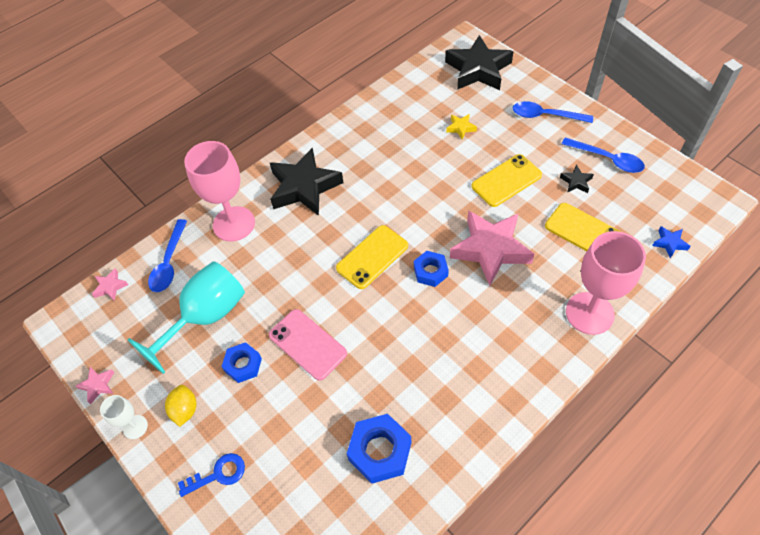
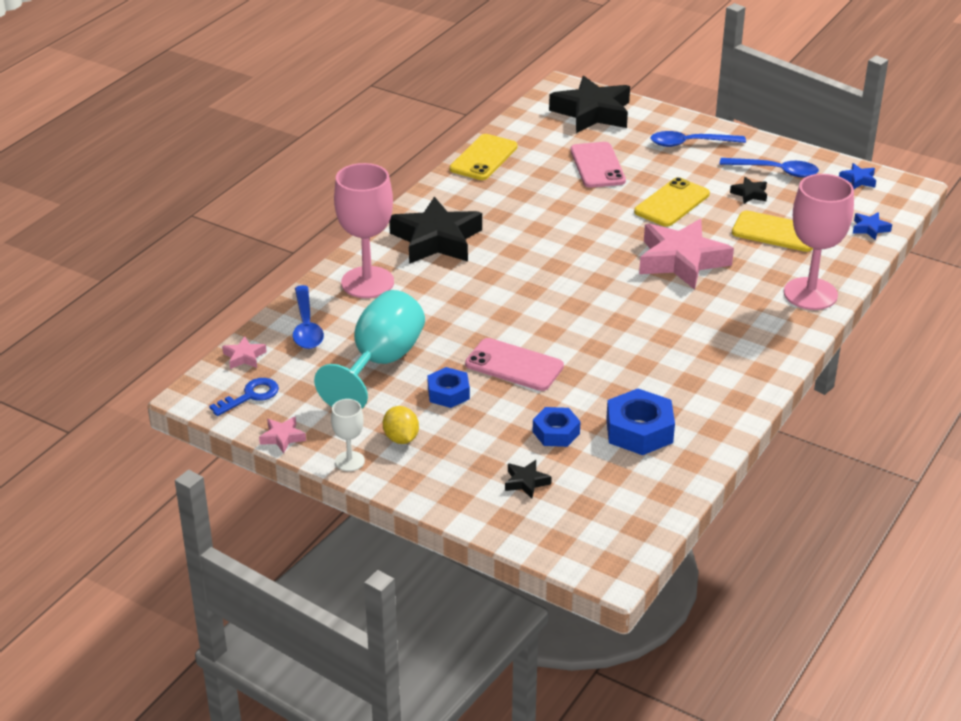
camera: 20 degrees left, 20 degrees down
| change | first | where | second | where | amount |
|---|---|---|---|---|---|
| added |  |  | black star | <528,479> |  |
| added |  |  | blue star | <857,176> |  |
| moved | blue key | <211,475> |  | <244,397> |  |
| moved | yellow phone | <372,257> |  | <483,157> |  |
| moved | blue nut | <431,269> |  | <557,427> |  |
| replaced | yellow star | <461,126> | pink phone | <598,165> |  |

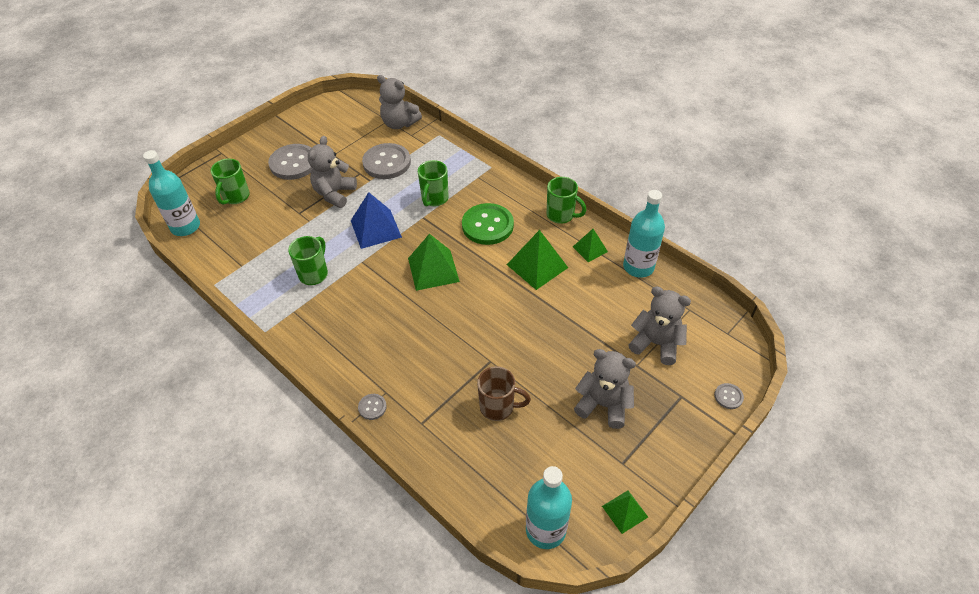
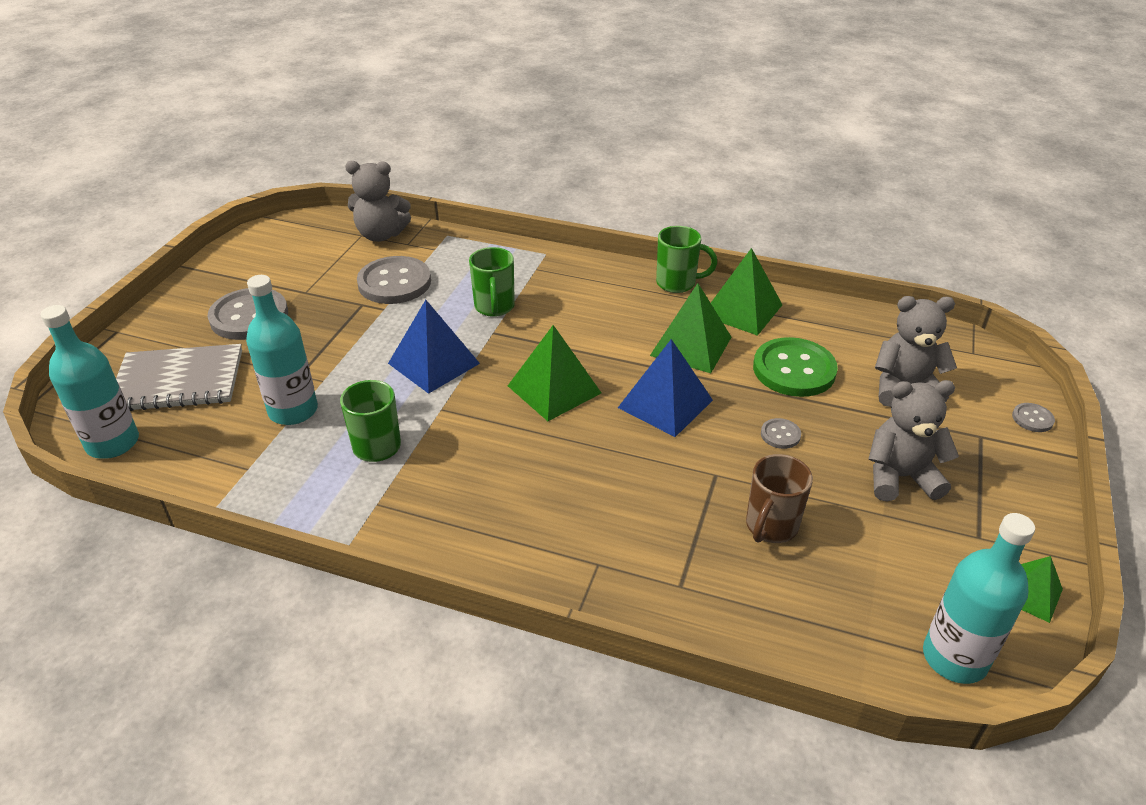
camera: 25 degrees left, 10 degrees down
| change | first | where | second | where | amount |
|---|---|---|---|---|---|
| removed | grey teddy bear | <332,172> |  |  |  |
| added |  |  | blue pyramid | <665,388> |  |
| moved | grey button | <372,407> |  | <781,433> |  |
| moved | green button | <488,224> |  | <795,367> |  |
| moved | turquoise bottle | <644,234> |  | <282,350> |  |
| replaced | green mug | <230,182> | grey notebook | <179,377> |  |
| turned | brown mug | <504,393> |  | <779,498> | 135 degrees clockwise |
| resized | green pyramid | <590,245> |  | <746,292> | x1.70 |

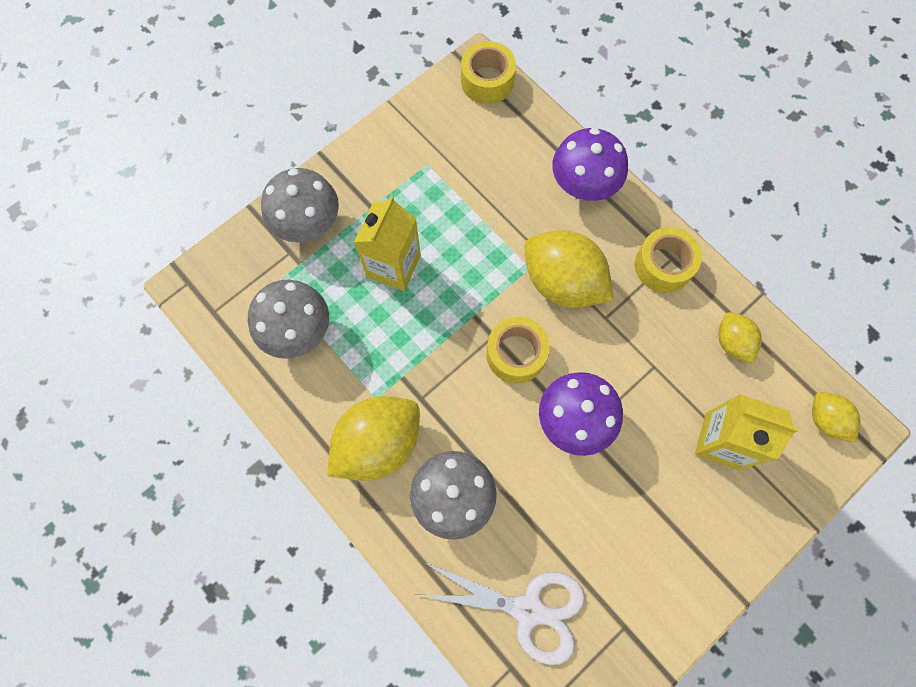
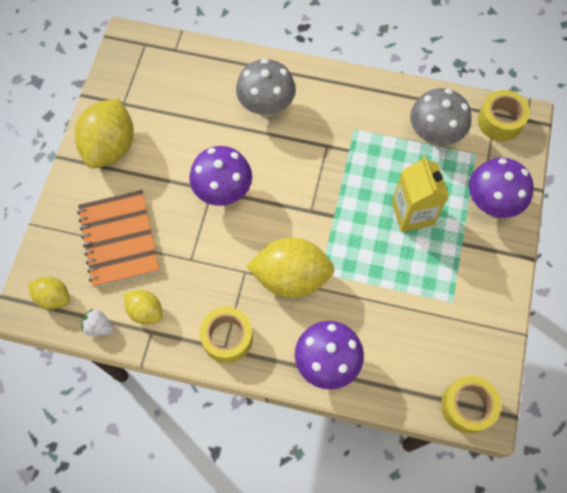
camera: 145 degrees right, 5 degrees down
| change | first | where | second | where | amount |
|---|---|---|---|---|---|
| removed | white scissors | <501,613> |  |  |  |
| added |  |  | white strawberry | <97,322> |  |
| moved | yellow lemon | <373,438> |  | <104,133> |  |
| moved | yellow tape | <518,350> |  | <504,115> |  |
| replaced | yellow carton | <747,432> | orange notebook | <118,239> |  |
| recoloured | grey mushroom | <300,205> | purple mushroom | <501,187> |  |

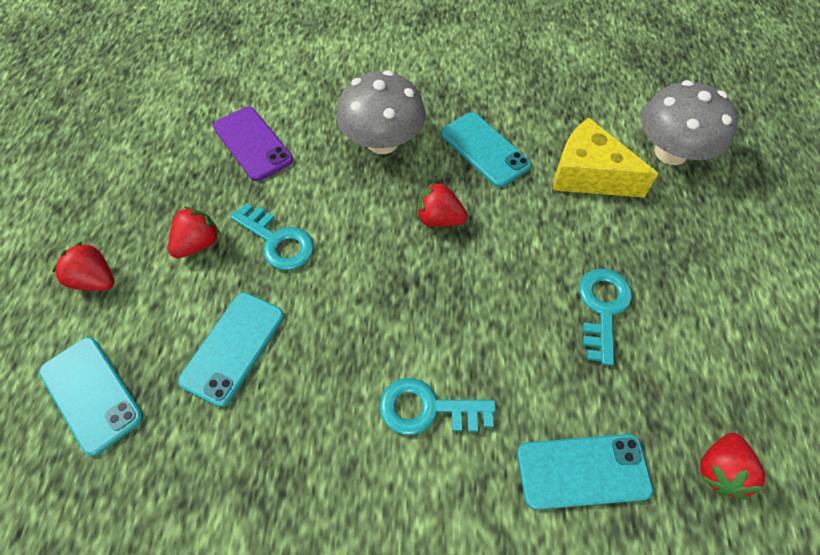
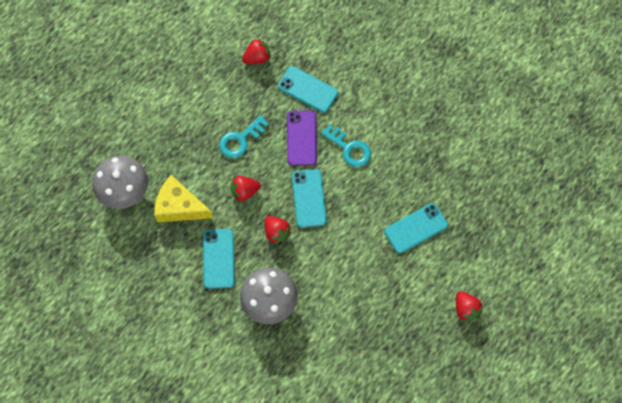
camera: 145 degrees left, 10 degrees up
| change | first | where | second | where | amount |
|---|---|---|---|---|---|
| removed | turquoise key | <272,236> |  |  |  |
| moved | turquoise phone | <91,396> |  | <309,198> |  |
| moved | red strawberry | <194,232> |  | <246,188> |  |
| moved | purple phone | <253,144> |  | <302,138> |  |
| turned | yellow cheese | <606,158> |  | <183,198> | 135 degrees clockwise |

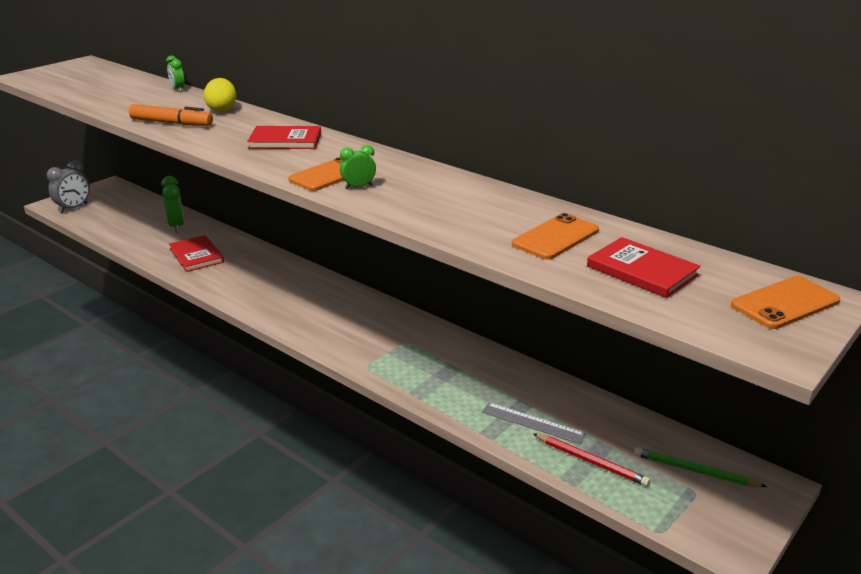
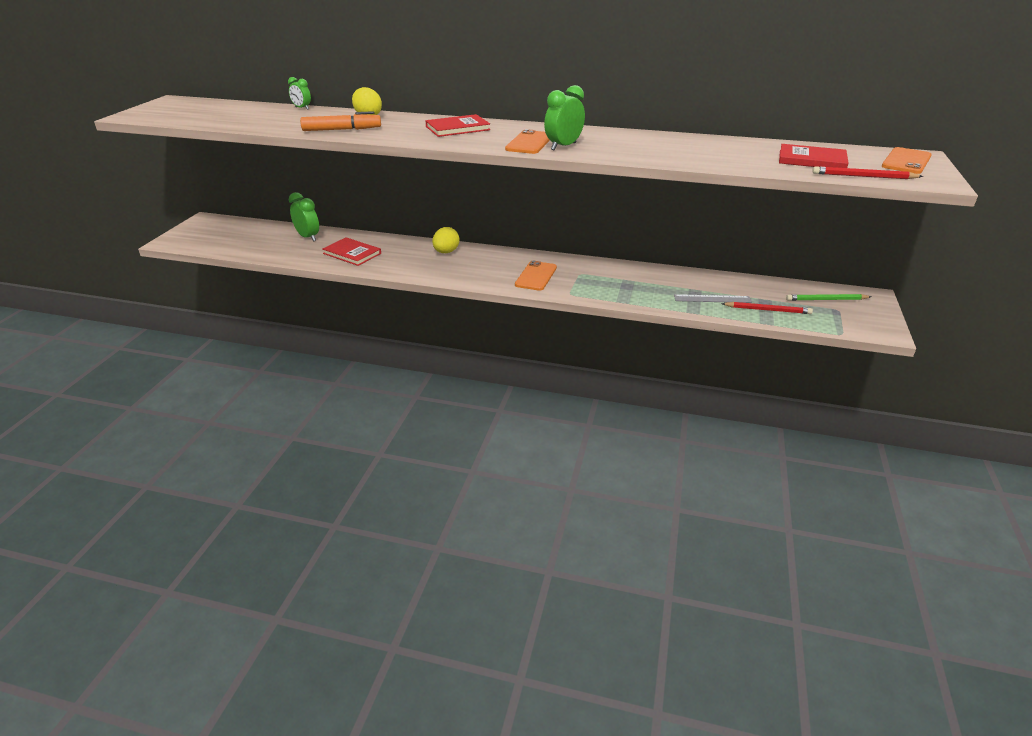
camera: 25 degrees left, 5 degrees up
| change | first | where | second | where | amount |
|---|---|---|---|---|---|
| removed | grey clock | <68,186> |  |  |  |
| added |  |  | yellow egg | <446,240> |  |
| added |  |  | red pencil | <867,172> |  |
| moved | orange phone | <555,236> |  | <536,276> |  |
| resized | green clock | <358,167> |  | <564,117> | x1.65 |

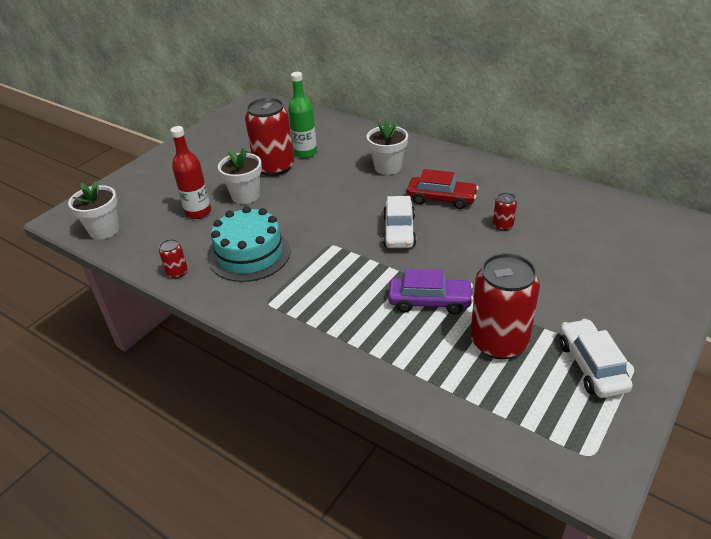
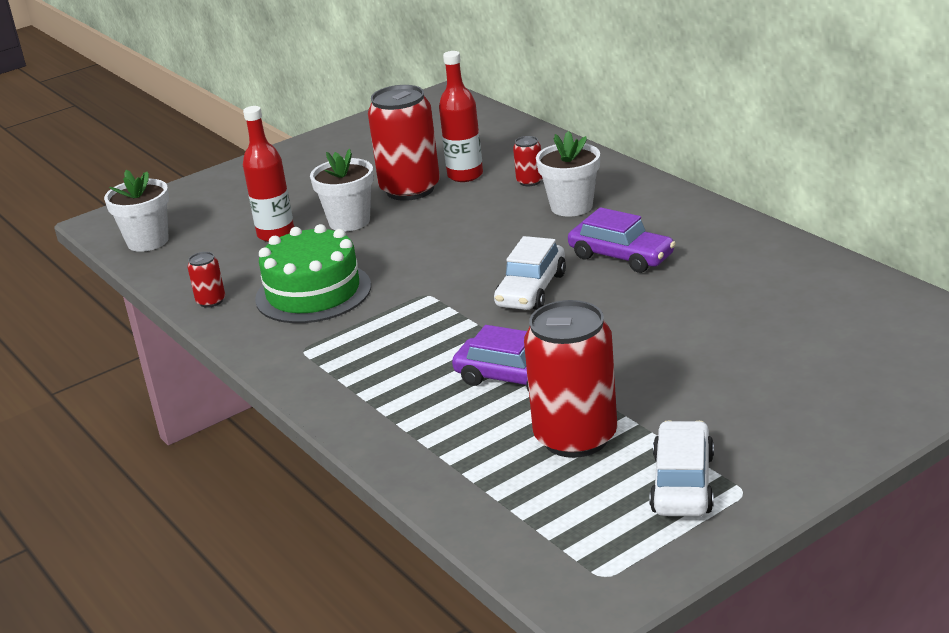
camera: 20 degrees right, 10 degrees down
| change | first | where | second | where | amount |
|---|---|---|---|---|---|
| moved | red can | <505,211> |  | <528,161> |  |
| recoloured | turquoise cake | <250,244> | green cake | <313,273> |  |
| recoloured | green bottle | <302,115> | red bottle | <461,116> |  |
| recoloured | red car | <442,189> | purple car | <622,240> |  |

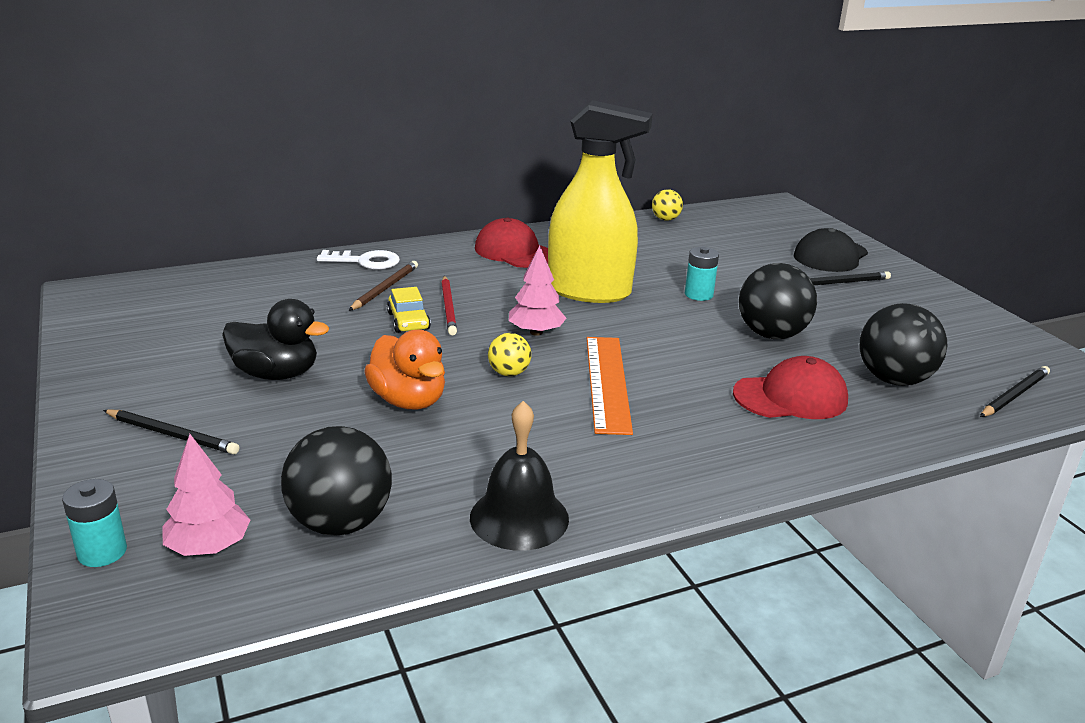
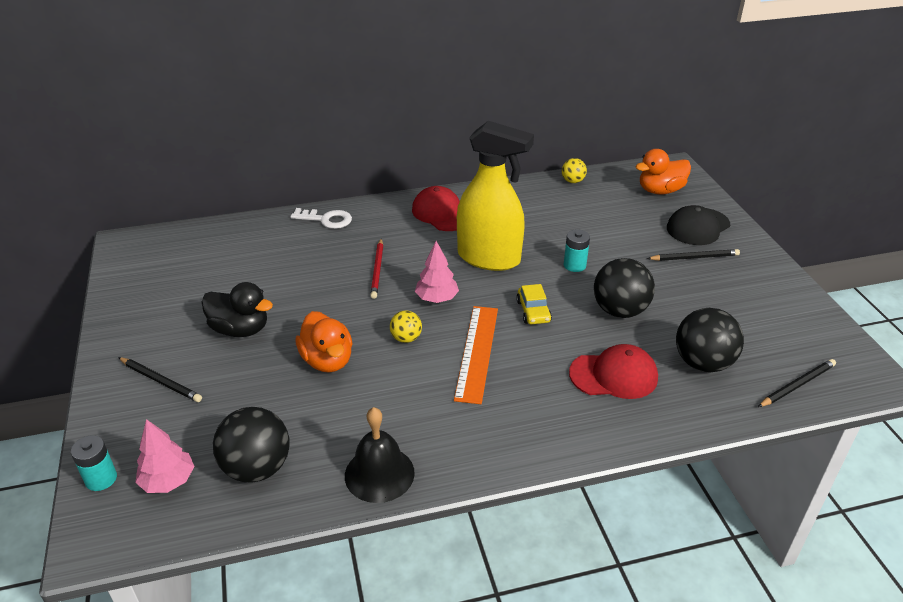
camera: 10 degrees right, 10 degrees up
| change | first | where | second | where | amount |
|---|---|---|---|---|---|
| removed | brown pencil | <383,286> |  |  |  |
| added |  |  | orange duck | <663,172> |  |
| moved | yellow car | <409,310> |  | <534,304> |  |

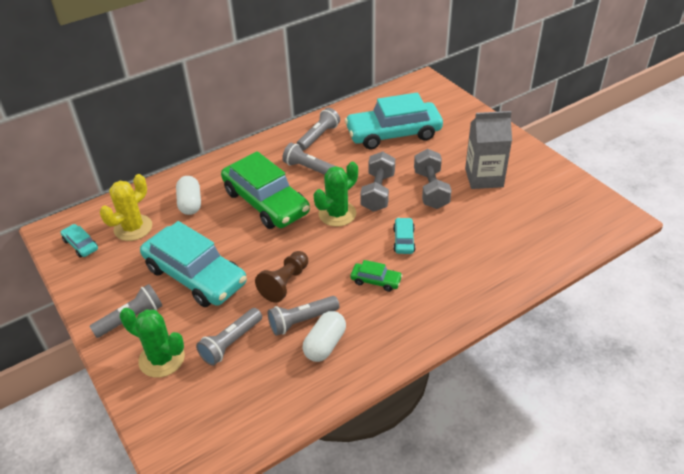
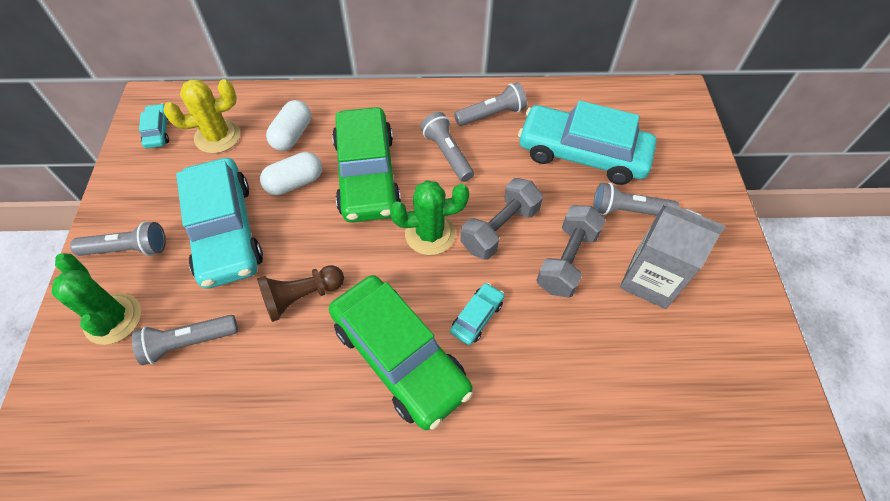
camera: 30 degrees right, 15 degrees up
| change | first | where | second | where | amount |
|---|---|---|---|---|---|
| moved | grey flashlight | <303,316> |  | <636,199> |  |
| moved | white capsule | <324,336> |  | <291,173> |  |
| resized | green car | <377,276> |  | <401,352> | x2.35 |

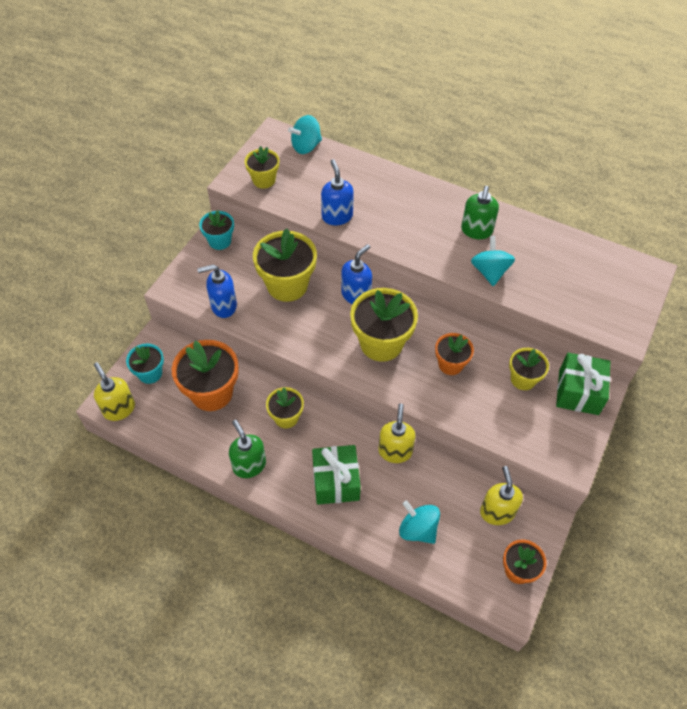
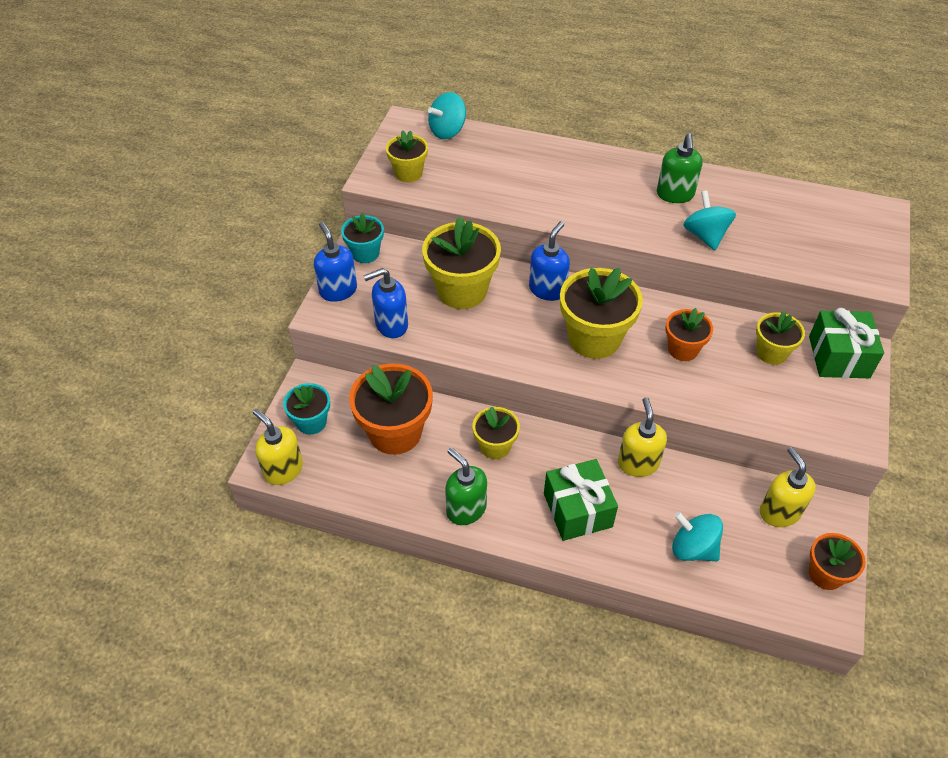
camera: 10 degrees left, 5 degrees down
| change | first | where | second | where | amount |
|---|---|---|---|---|---|
| moved | blue soap dispenser | <337,192> |  | <335,262> |  |

